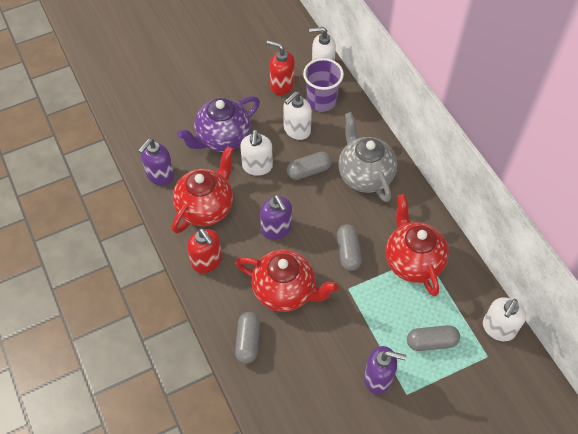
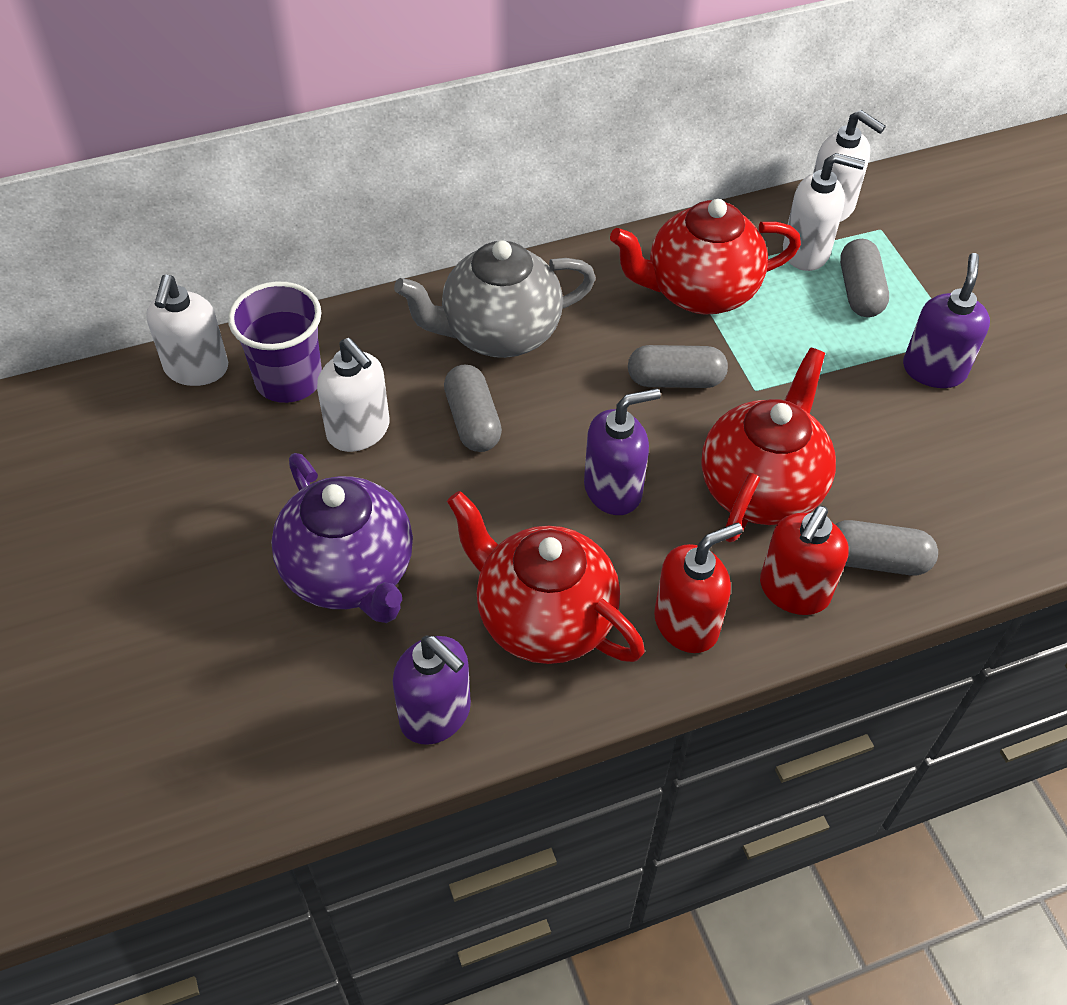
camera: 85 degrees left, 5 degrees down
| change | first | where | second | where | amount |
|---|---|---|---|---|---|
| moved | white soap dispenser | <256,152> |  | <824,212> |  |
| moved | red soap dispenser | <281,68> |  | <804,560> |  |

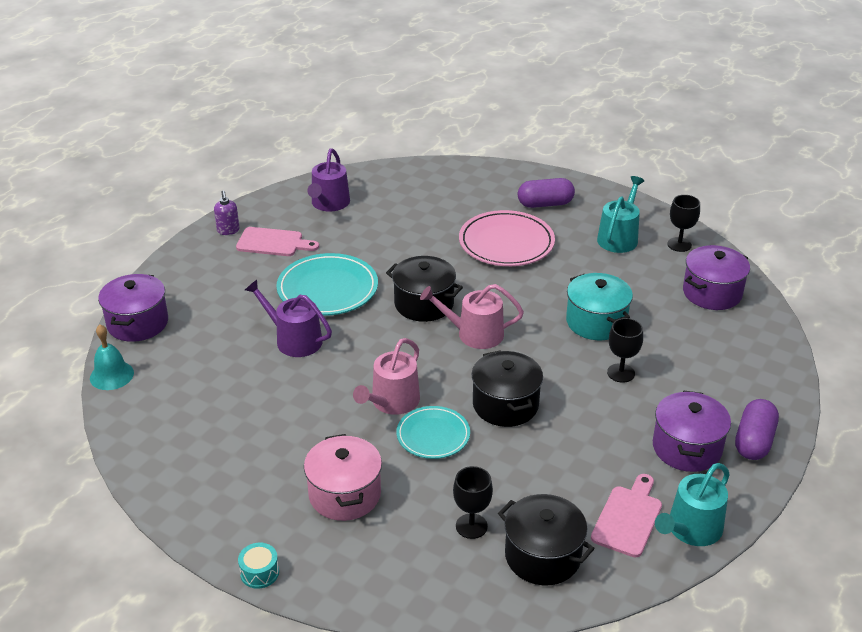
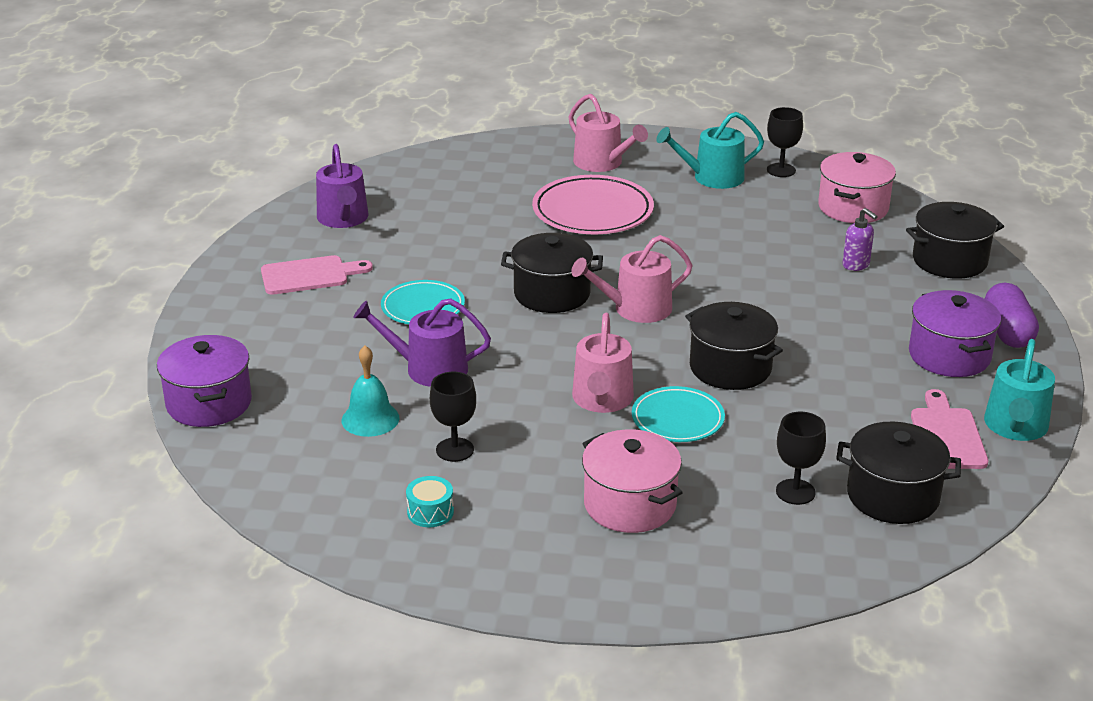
camera: 25 degrees left, 5 degrees down
| change | first | where | second | where | amount |
|---|---|---|---|---|---|
| removed | turquoise pot | <599,306> |  |  |  |
| added |  |  | black pot | <955,240> |  |
| moved | turquoise bell | <112,357> |  | <370,391> |  |
| moved | purple soap dispenser | <226,213> |  | <860,239> |  |
| moved | turquoise drum | <258,566> |  | <430,501> |  |
| moved | black goblet | <625,350> |  | <453,417> |  |
| replaced | purple capsule | <546,193> | pink watering can | <608,133> |  |
| recoloured | purple pot | <716,277> | pink pot | <857,187> |  |
| turned | turquoise watering can | <621,214> |  | <710,150> | 105 degrees counterclockwise |
| resized | turquoise plate | <327,284> |  | <423,302> | x0.63 |

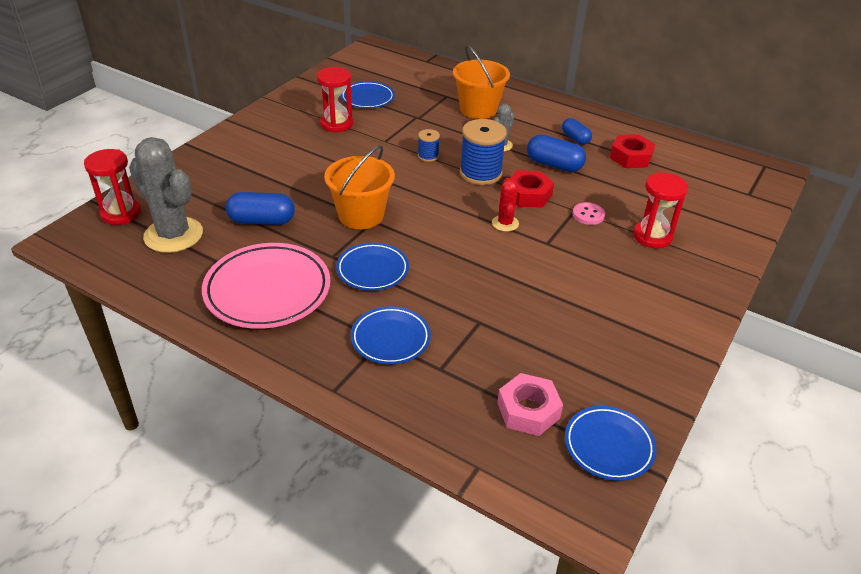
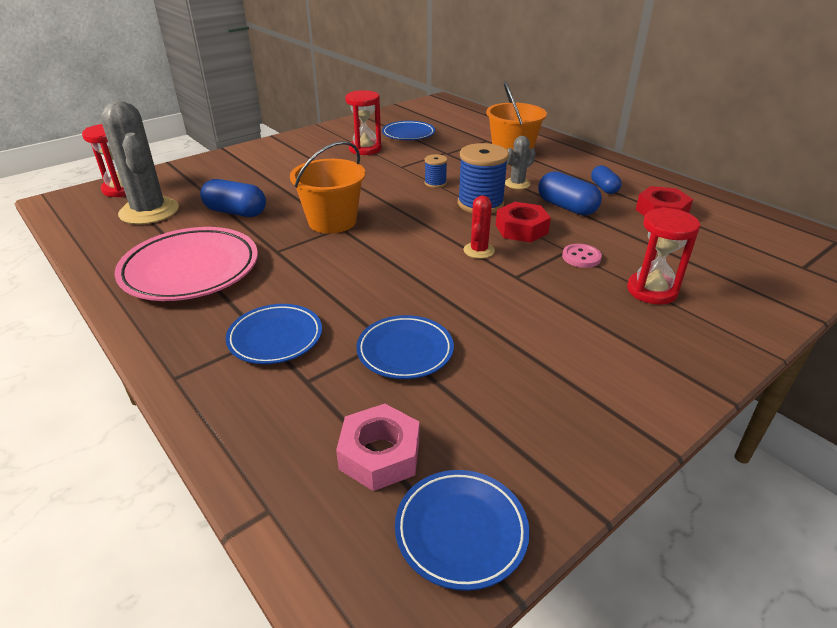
camera: 20 degrees right, 5 degrees down
| change | first | where | second | where | amount |
|---|---|---|---|---|---|
| moved | blue plate | <372,267> |  | <405,347> |  |

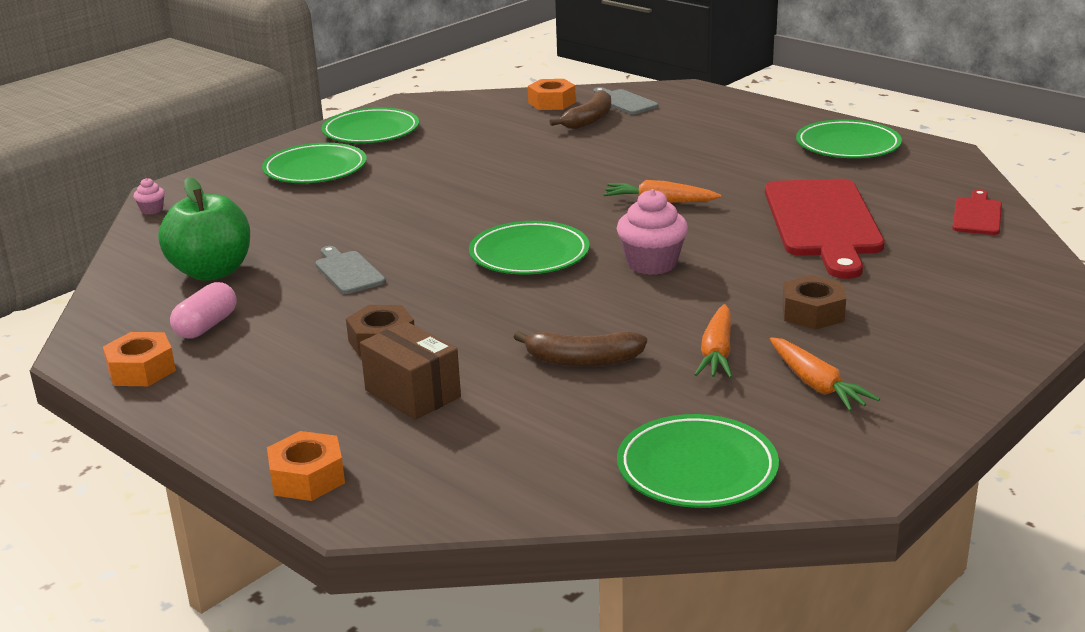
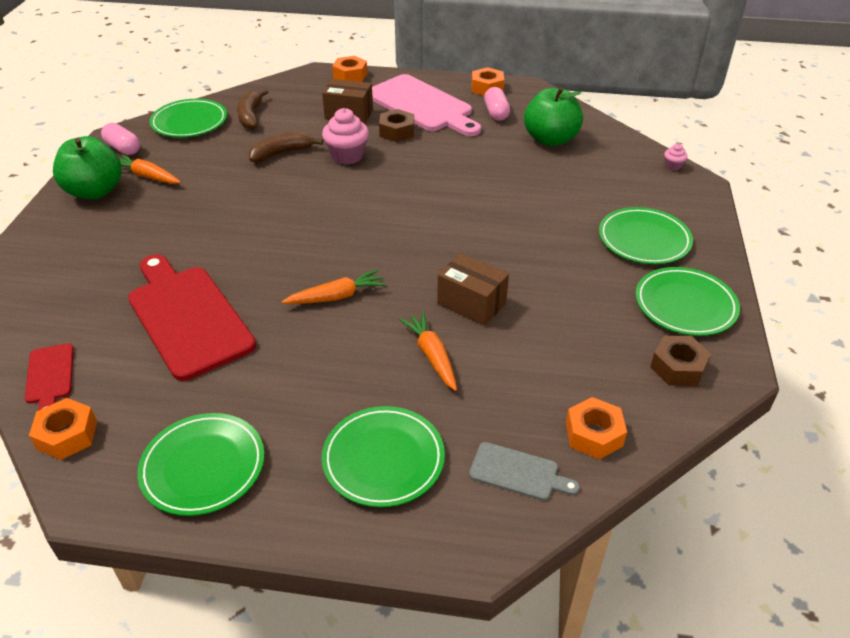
camera: 145 degrees right, 15 degrees up
| change | first | where | second | where | amount |
|---|---|---|---|---|---|
| removed | grey cutting board | <350,270> |  |  |  |
| added |  |  | orange nut | <63,429> |  |
| added |  |  | green apple | <87,167> |  |
| added |  |  | pink capsule | <120,139> |  |
| added |  |  | pink cutting board | <426,105> |  |
| added |  |  | brown box | <473,289> |  |
| moved | green plate | <529,247> |  | <383,456> |  |
| moved | brown banana | <580,109> |  | <252,109> |  |
| moved | pink cupcake | <652,232> |  | <345,136> |  |
| moved | orange carrot | <713,341> |  | <428,351> |  |
| moved | brown nut | <814,302> |  | <680,361> |  |

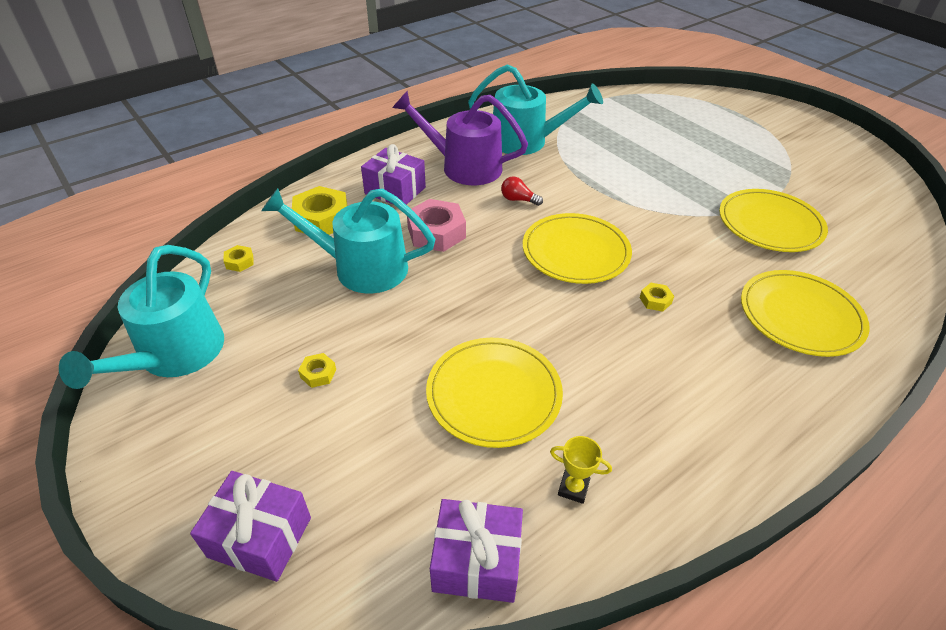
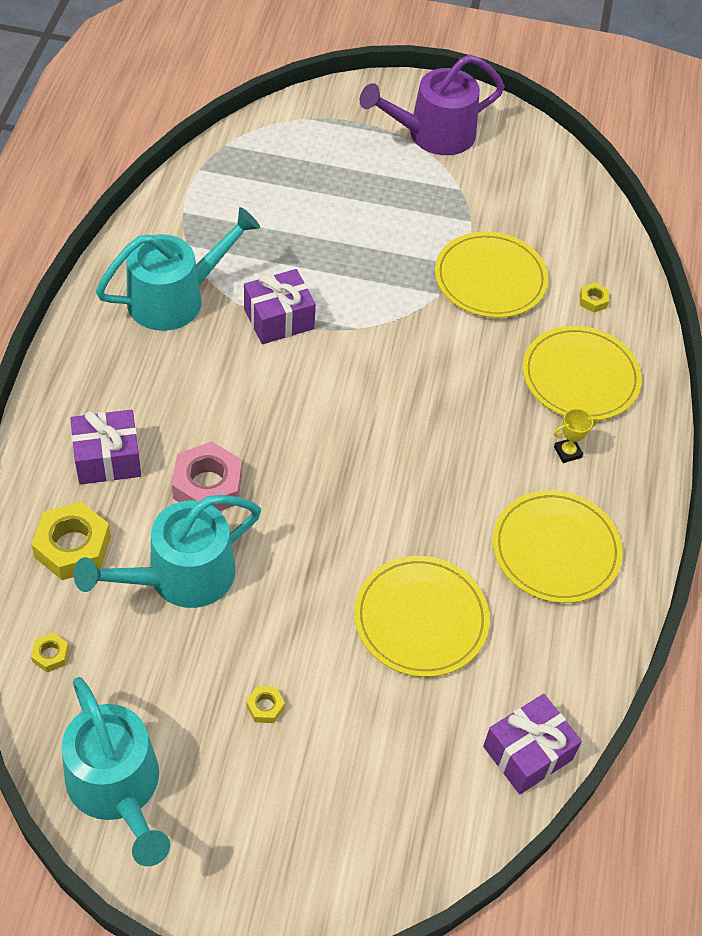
camera: 45 degrees left, 10 degrees up
| change | first | where | second | where | amount |
|---|---|---|---|---|---|
| removed | red light bulb | <522,191> |  |  |  |
| moved | purple gift | <250,526> |  | <280,306> |  |
| moved | purple watering can | <460,138> |  | <432,104> |  |
| moved | yellow plate | <577,248> |  | <557,546> |  |
| moved | yellow trophy | <581,470> |  | <576,435> |  |
| moved | yellow nut | <657,297> |  | <594,298> |  |

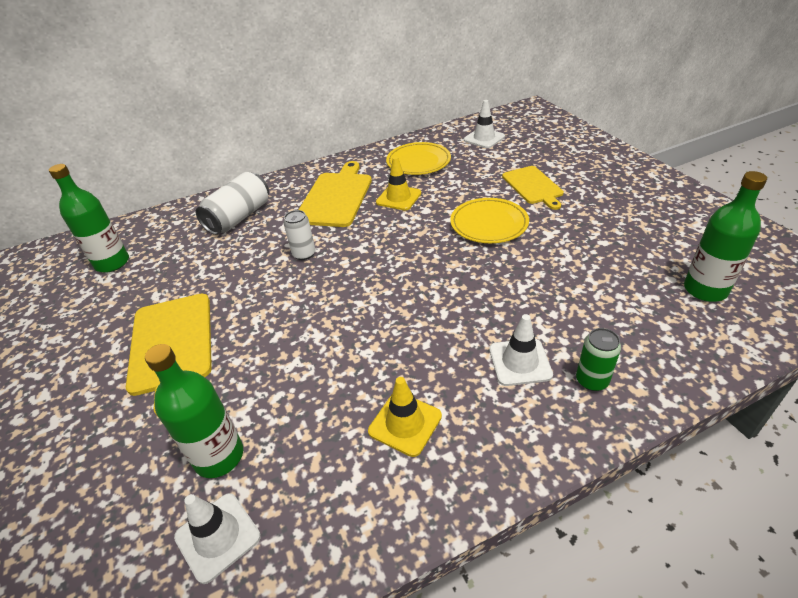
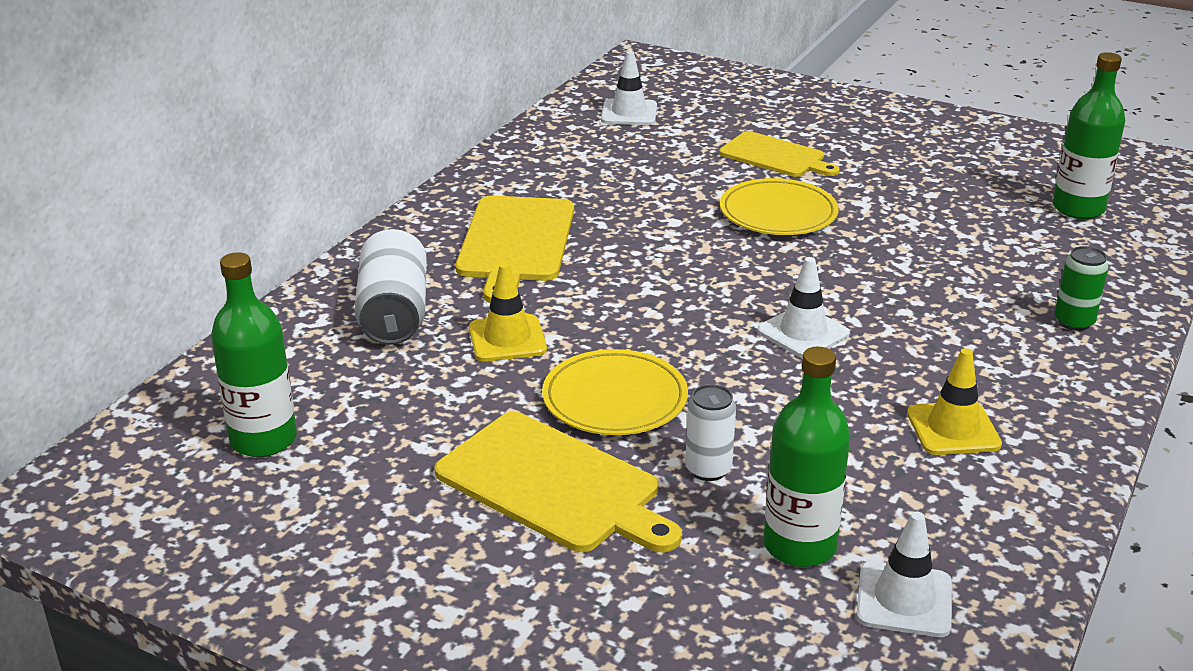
camera: 40 degrees left, 10 degrees down
| change | first | where | second | where | amount |
|---|---|---|---|---|---|
| moved | white can | <300,235> |  | <710,432> |  |
| moved | yellow traffic cone | <398,183> |  | <508,312> |  |
| moved | yellow plate | <418,158> |  | <615,392> |  |
| moved | white traffic cone | <521,350> |  | <803,307> |  |
| turned | yellow cutting board | <335,194> |  | <515,249> | 150 degrees counterclockwise |

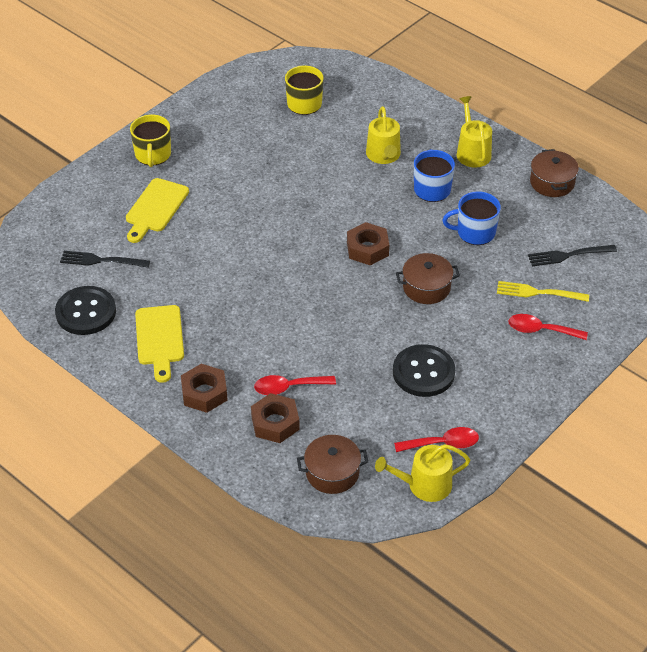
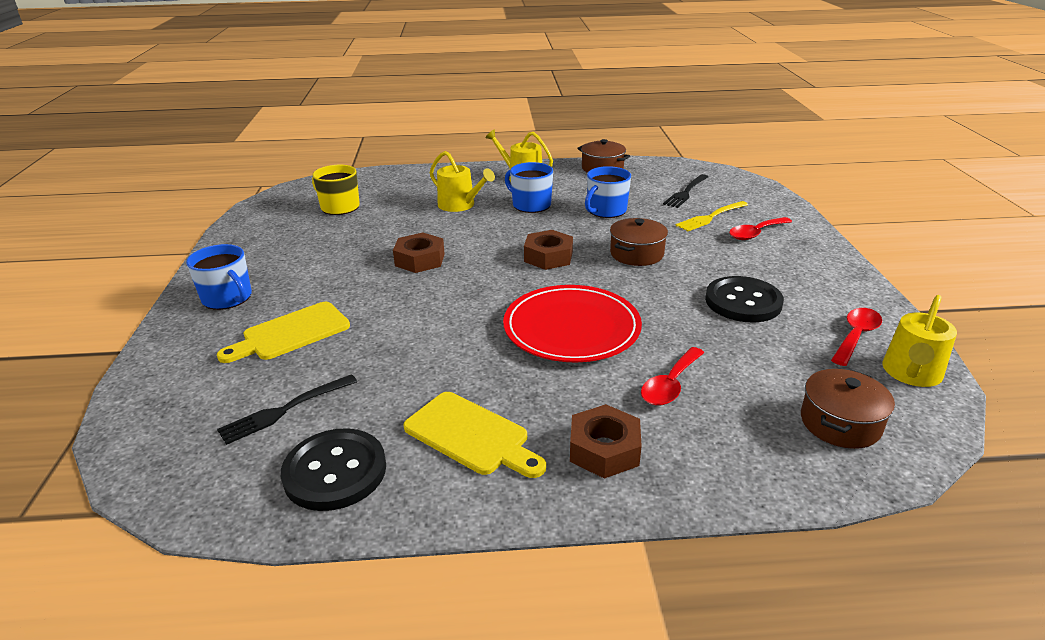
camera: 45 degrees left, 15 degrees down
| change | first | where | second | where | amount |
|---|---|---|---|---|---|
| added |  |  | red plate | <572,324> |  |
| moved | brown nut | <275,418> |  | <419,252> |  |
| recoloured | yellow mug | <150,140> | blue mug | <219,277> |  |
| turned | yellow cutting board | <157,210> |  | <283,332> | 75 degrees clockwise |

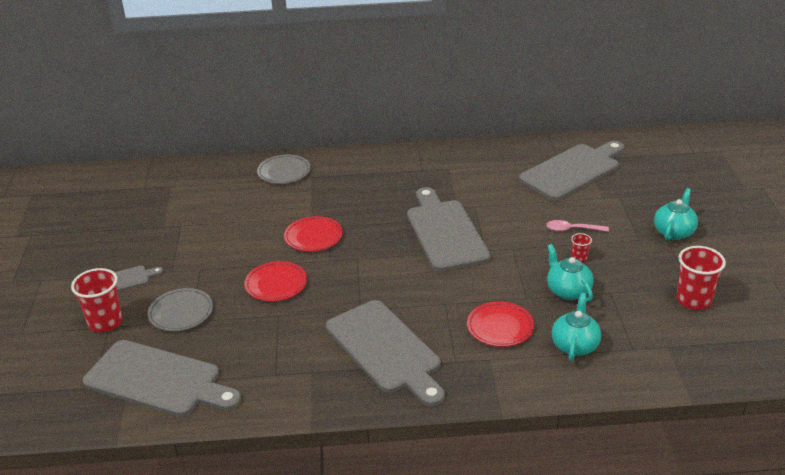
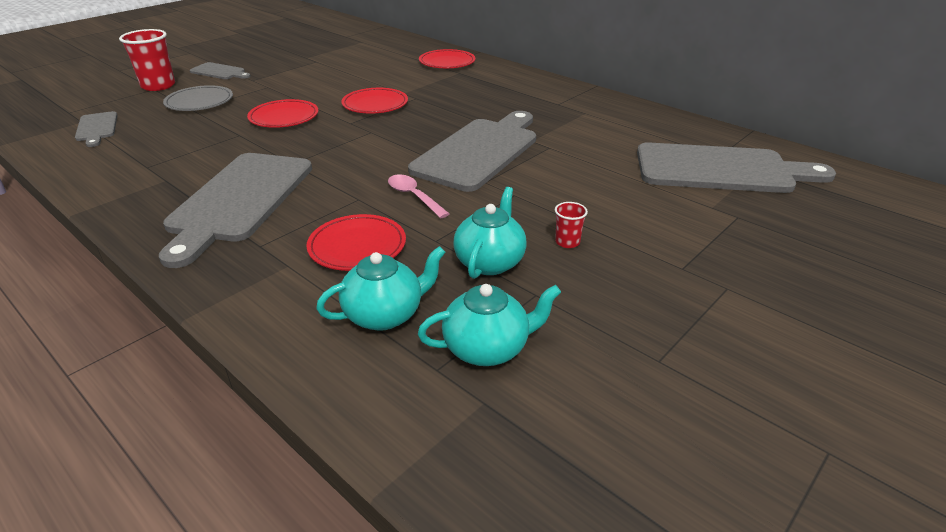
camera: 45 degrees right, 0 degrees up
| change | first | where | second | where | amount |
|---|---|---|---|---|---|
| removed | red cup | <701,278> |  |  |  |
| moved | pink spoon | <577,226> |  | <418,196> |  |
| moved | turquoise teapot | <676,214> |  | <489,325> |  |
| recoloured | grey plate | <284,169> | red plate | <447,58> |  |
| resized | grey cutting board | <162,378> |  | <96,129> | x0.48 |

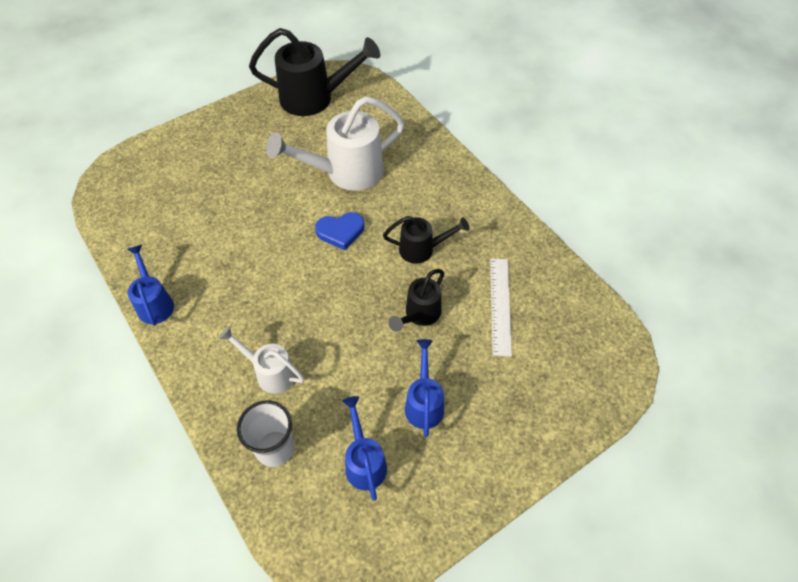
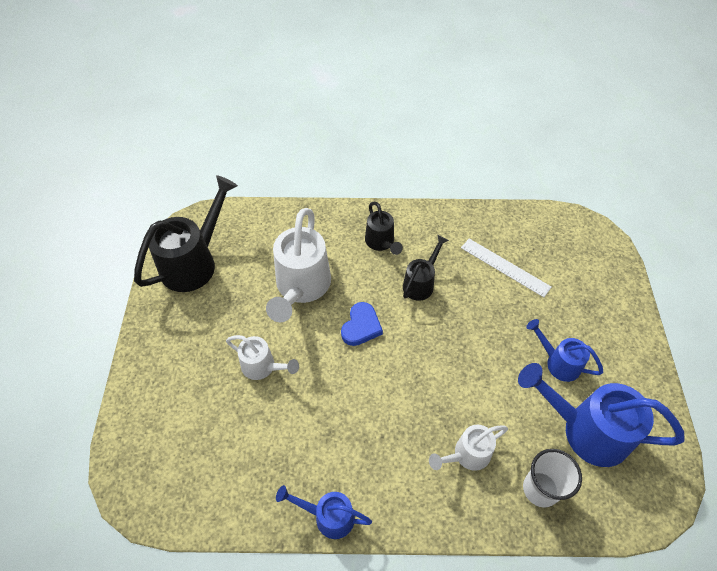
camera: 55 degrees left, 0 degrees up
| change | first | where | second | where | amount |
|---|---|---|---|---|---|
| added |  |  | white watering can | <262,357> |  |
| moved | black watering can | <416,300> |  | <384,228> |  |
| resized | blue watering can | <364,448> |  | <601,415> | x1.80 |

